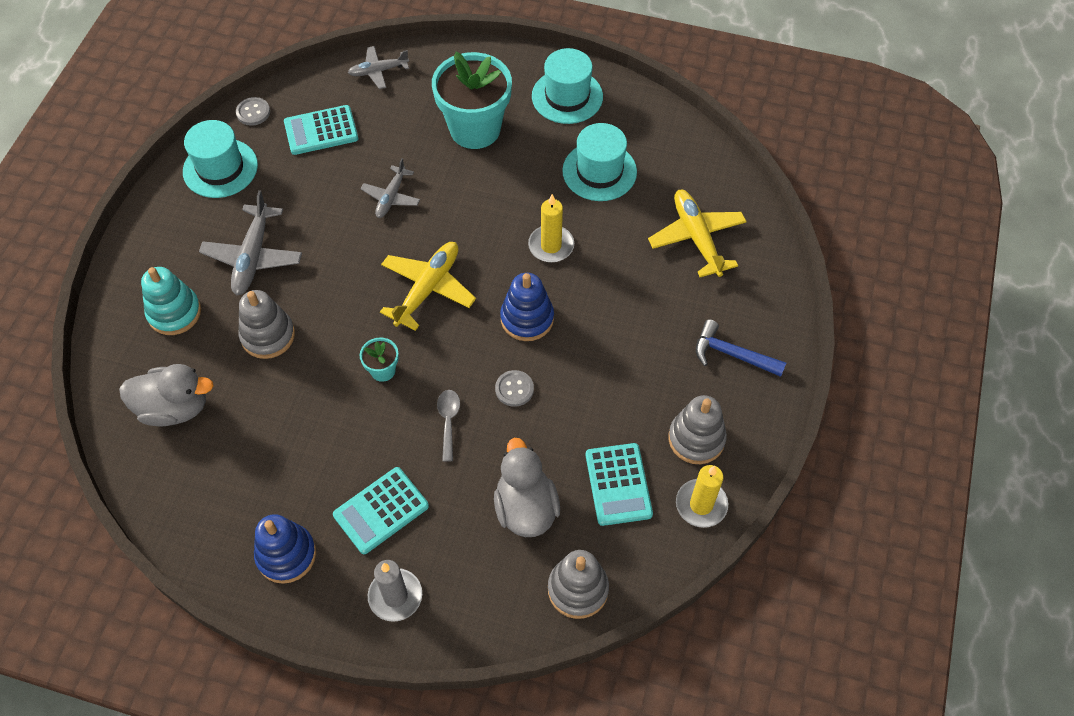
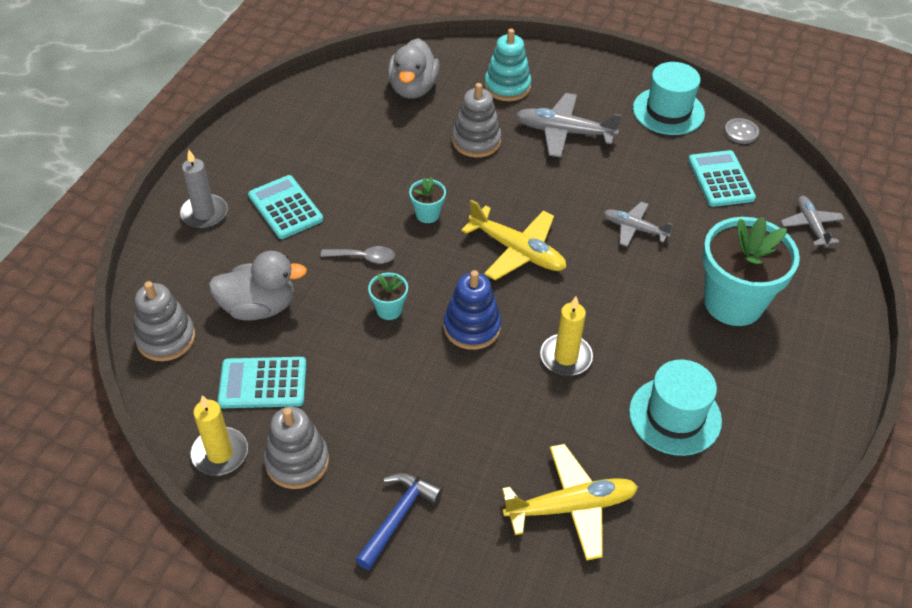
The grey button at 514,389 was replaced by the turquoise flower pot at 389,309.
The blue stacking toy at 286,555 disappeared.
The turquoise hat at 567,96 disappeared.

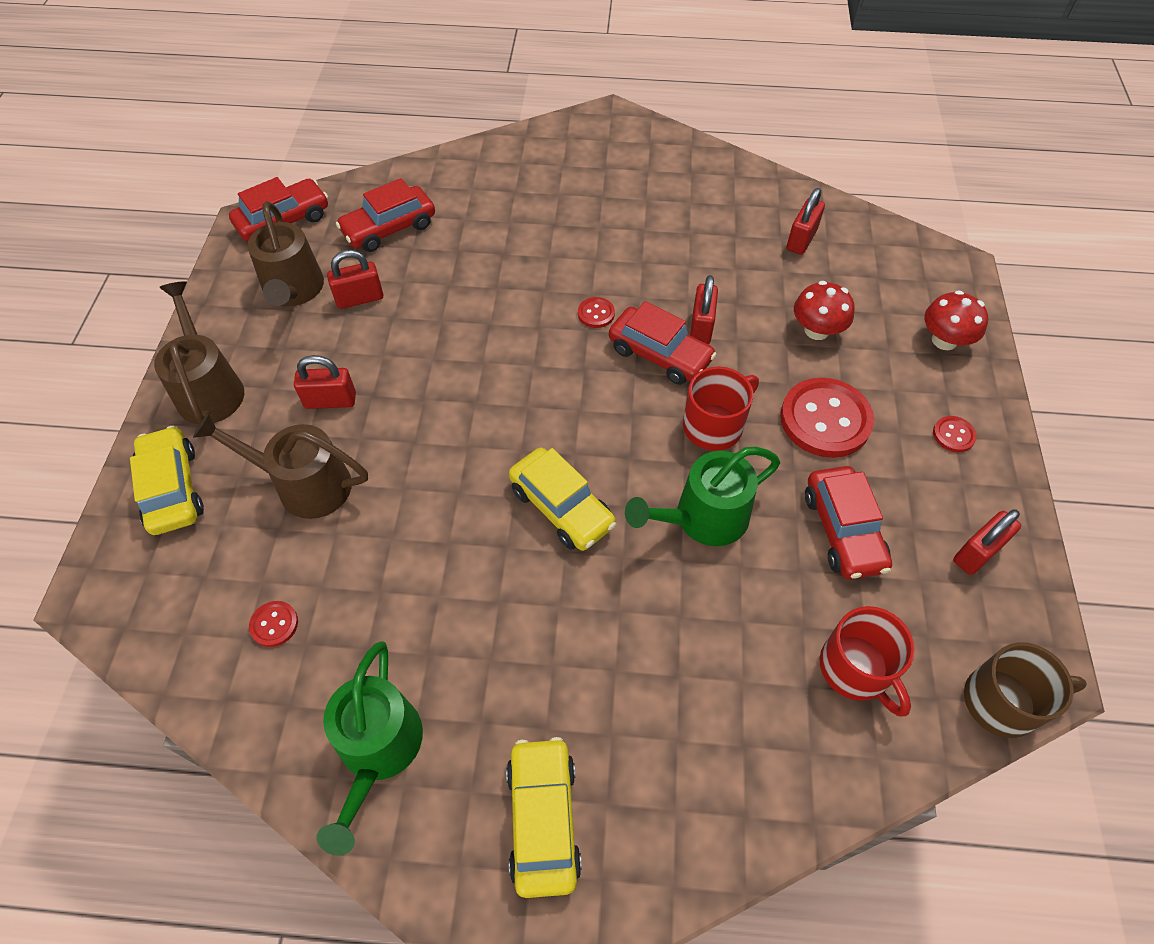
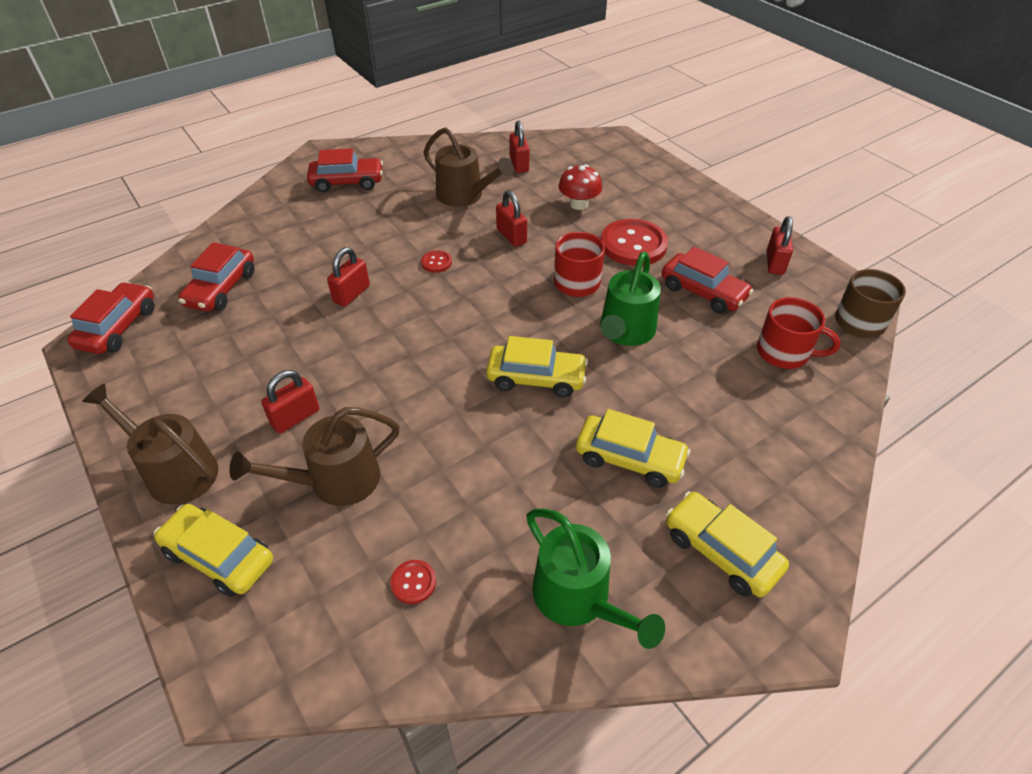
The red car moved from 660,354 to 347,182.
The red padlock moved from 360,298 to 351,294.
The brown watering can moved from 294,291 to 465,196.
The yellow car at 629,458 appeared.
The red mushroom at 944,340 disappeared.
The red button at 953,435 disappeared.

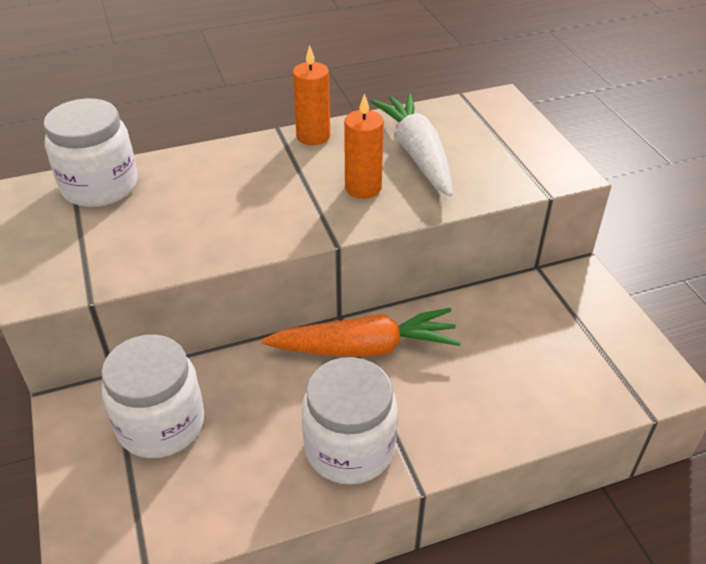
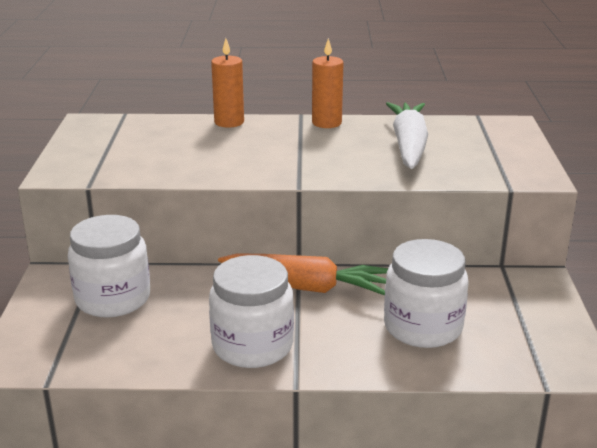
The orange candle moved from 363,188 to 229,122.
The white jar moved from 100,186 to 423,327.

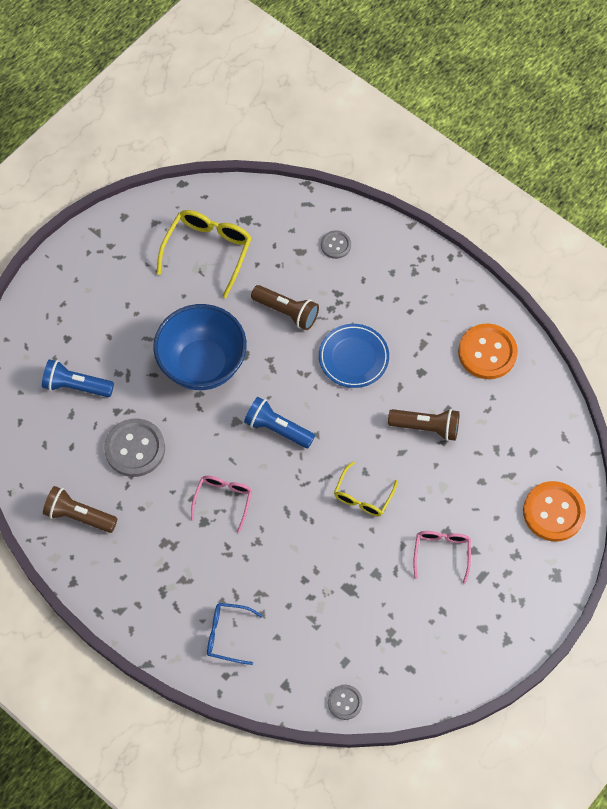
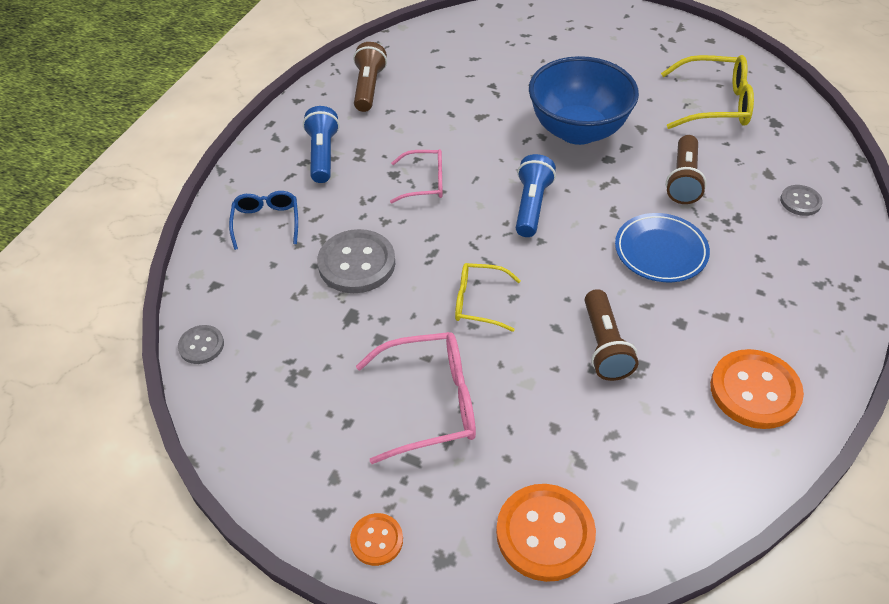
The blue flashlight moved from 76,386 to 322,155.
The grey button moved from 135,448 to 356,263.
The orange button at 376,540 appeared.
The pink glasses at 441,552 changed to 1.61 times the size.

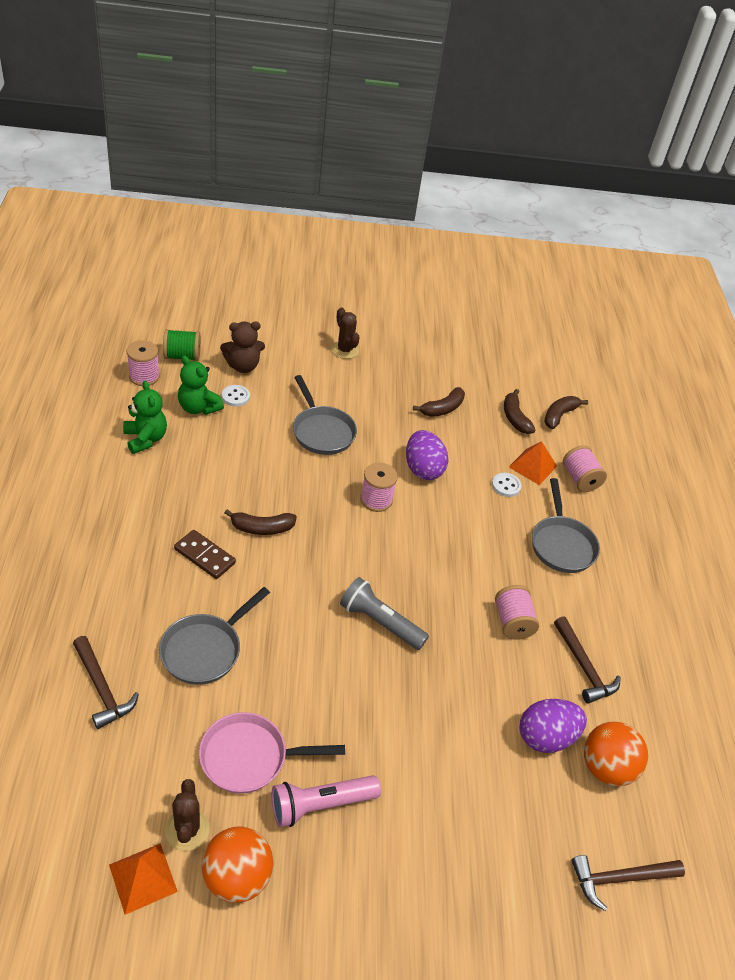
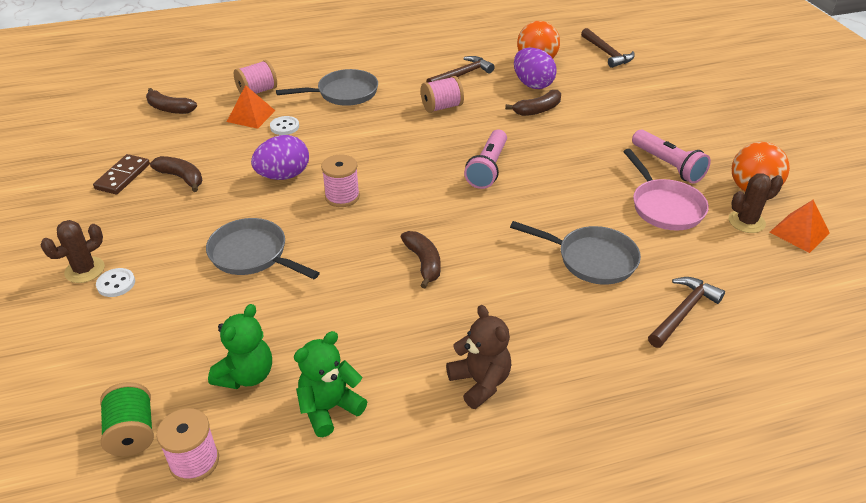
The brown domino moved from 205,556 to 122,176.
The white button moved from 235,397 to 116,284.
The grey pan at 322,431 turned 105 degrees counterclockwise.
The brown teddy bear moved from 243,366 to 480,382.
The grey flashlight at 380,622 became the pink flashlight at 488,168.
The brown banana moved from 515,418 to 538,110.

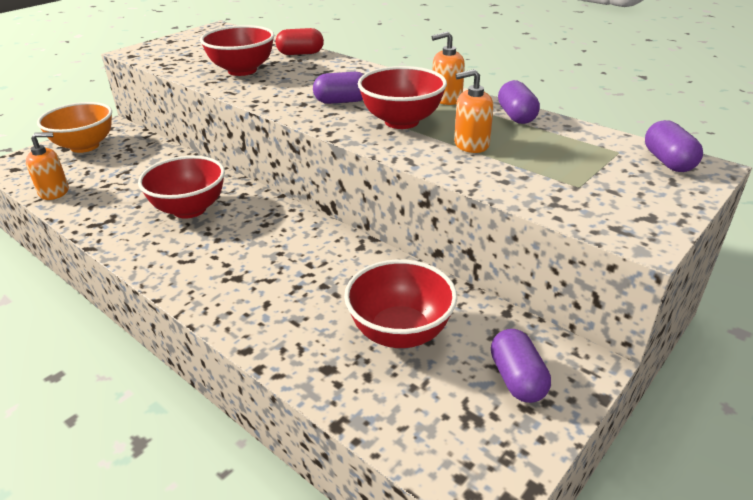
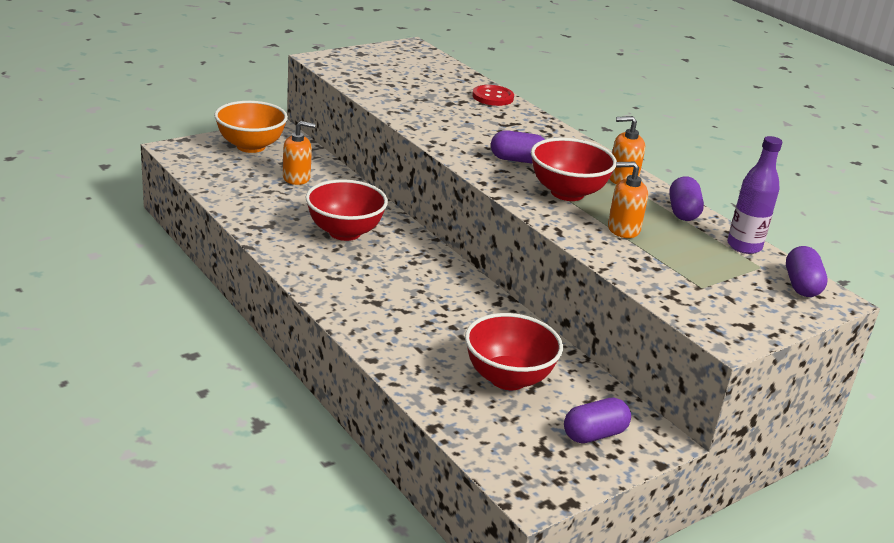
The orange soap dispenser moved from 54,192 to 296,178.
The red capsule at 300,53 was replaced by the red button at 492,97.
The purple capsule at 517,379 turned 60 degrees clockwise.
The purple bottle at 744,246 appeared.
The red bowl at 242,70 disappeared.

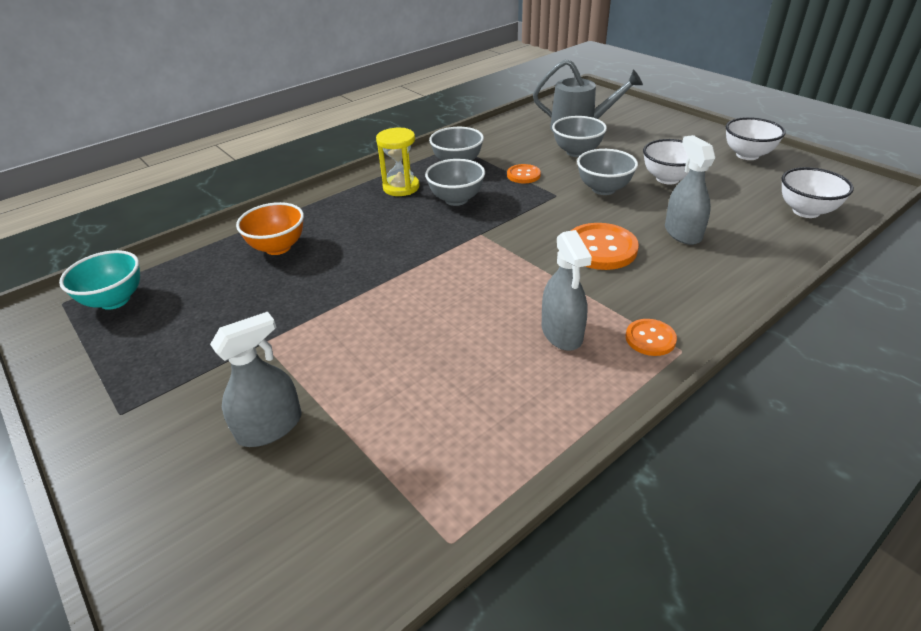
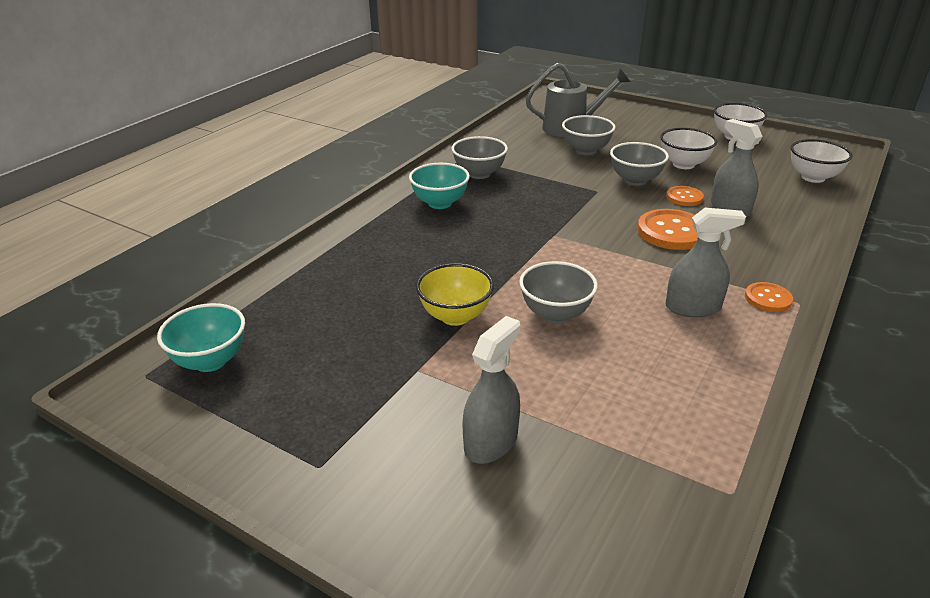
The yellow hourglass at 401,187 was replaced by the turquoise bowl at 440,203.
The yellow bowl at 455,316 appeared.
The grey bowl moved from 456,199 to 555,314.
The orange button moved from 523,175 to 684,197.
The grey spray bottle at 562,333 turned 60 degrees counterclockwise.
The orange bowl at 278,247 disappeared.

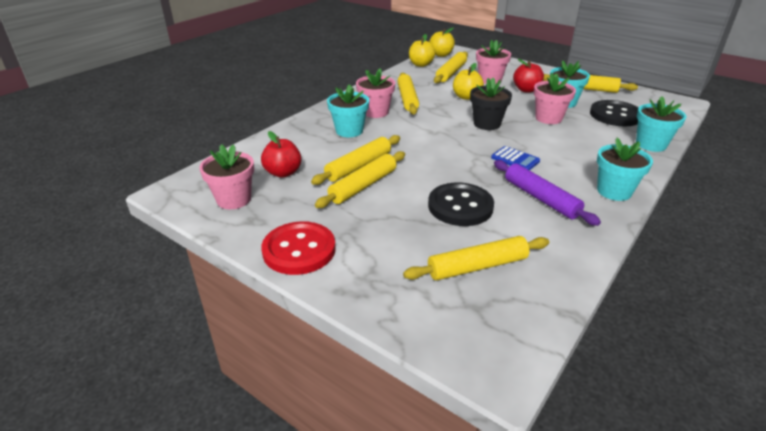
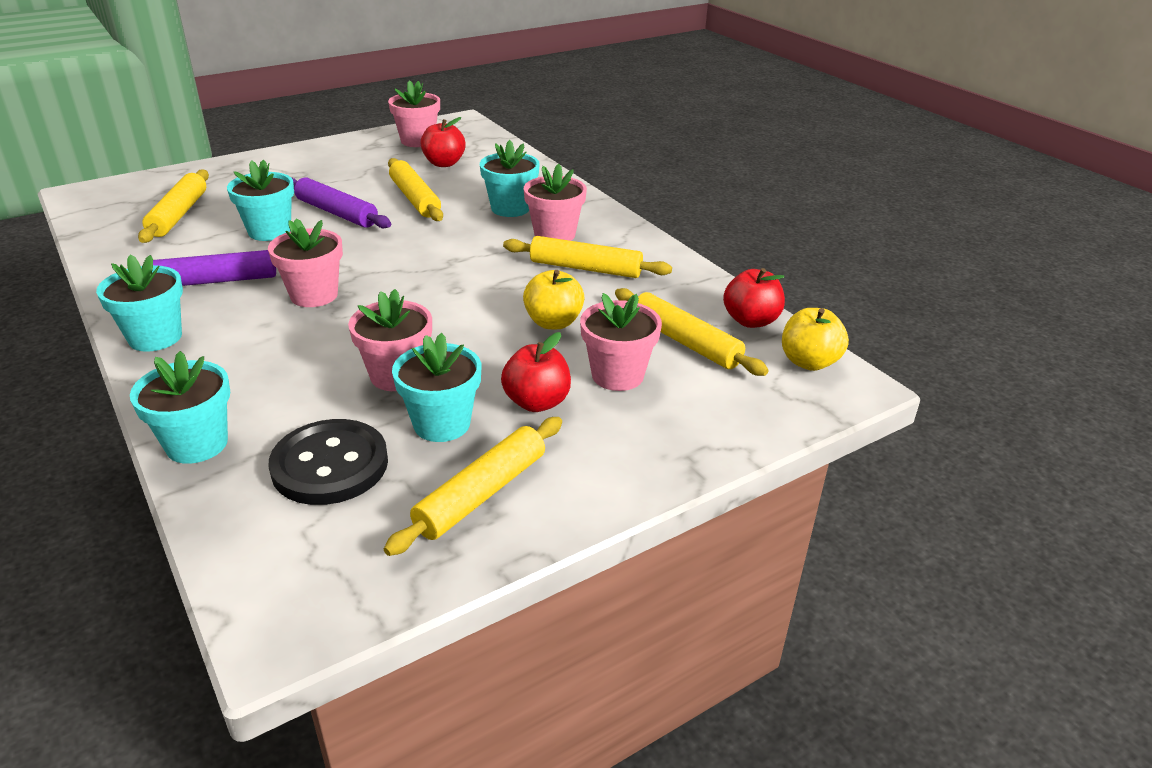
The black button at 460,206 was replaced by the turquoise flower pot at 269,231.
The blue calculator at 515,159 was replaced by the pink flower pot at 314,295.
The purple rolling pin at 337,213 appeared.
The yellow apple at 421,64 became the red apple at 751,321.
The red button at 299,250 disappeared.
The yellow rolling pin at 363,186 disappeared.
The black flower pot at 487,124 disappeared.

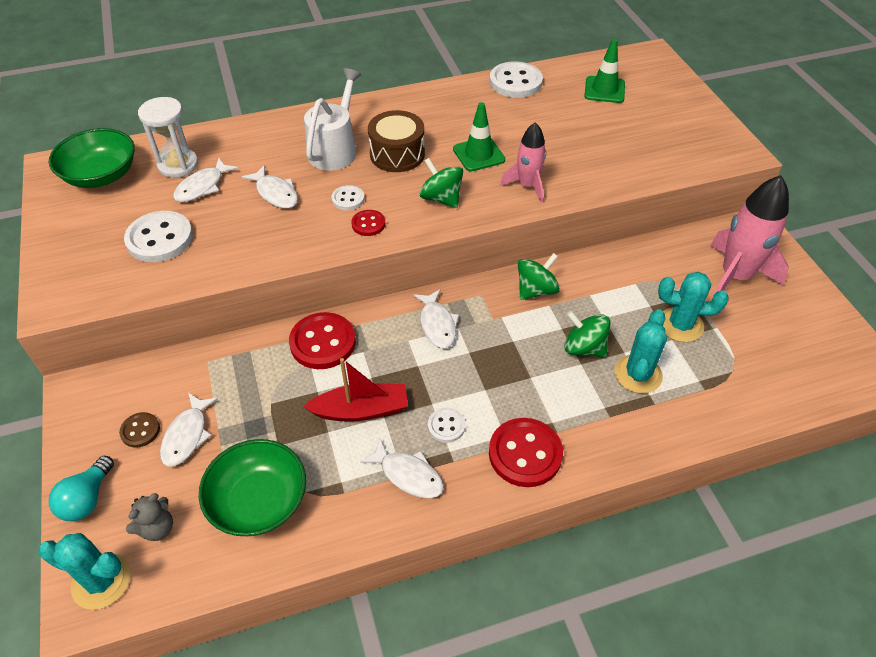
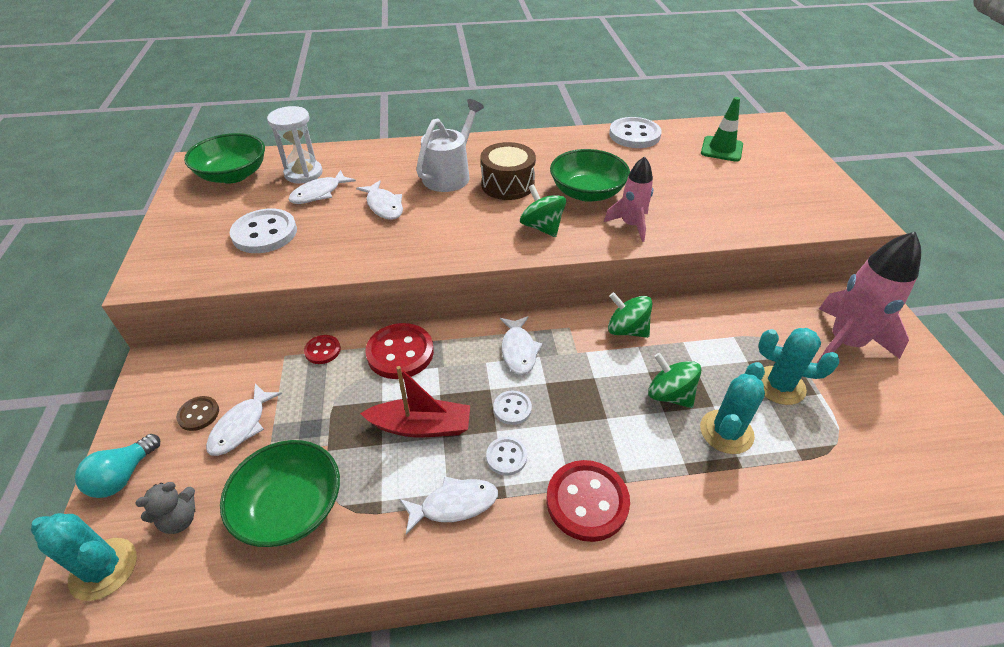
The red button moved from 368,224 to 322,350.
The white fish at 408,475 turned 60 degrees counterclockwise.
The white button moved from 348,199 to 512,408.
The green traffic cone at 478,154 was replaced by the green bowl at 587,192.
The green spinning top at 536,290 turned 120 degrees counterclockwise.

